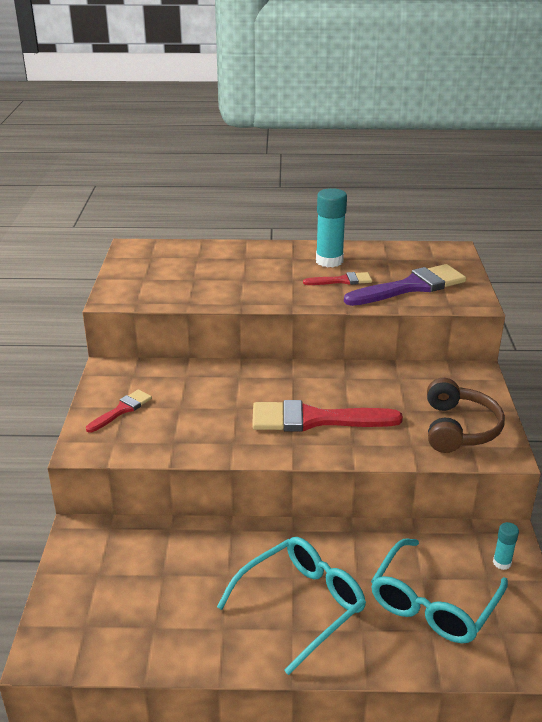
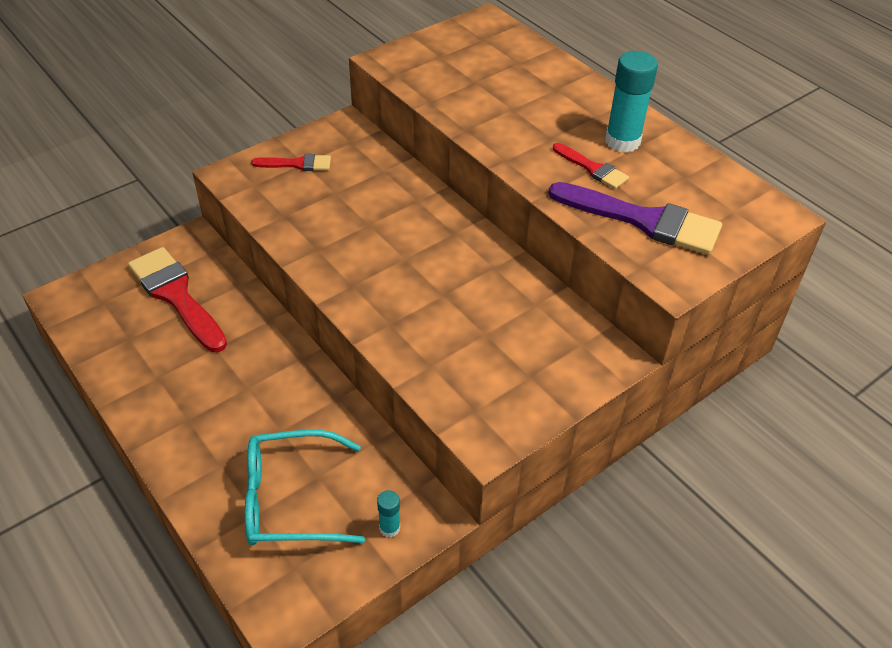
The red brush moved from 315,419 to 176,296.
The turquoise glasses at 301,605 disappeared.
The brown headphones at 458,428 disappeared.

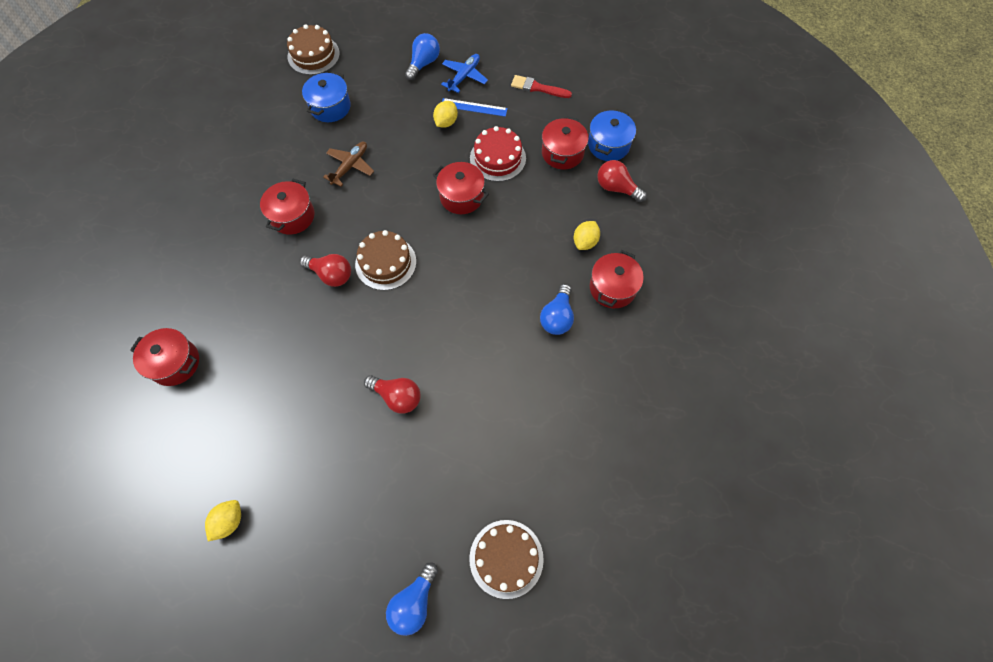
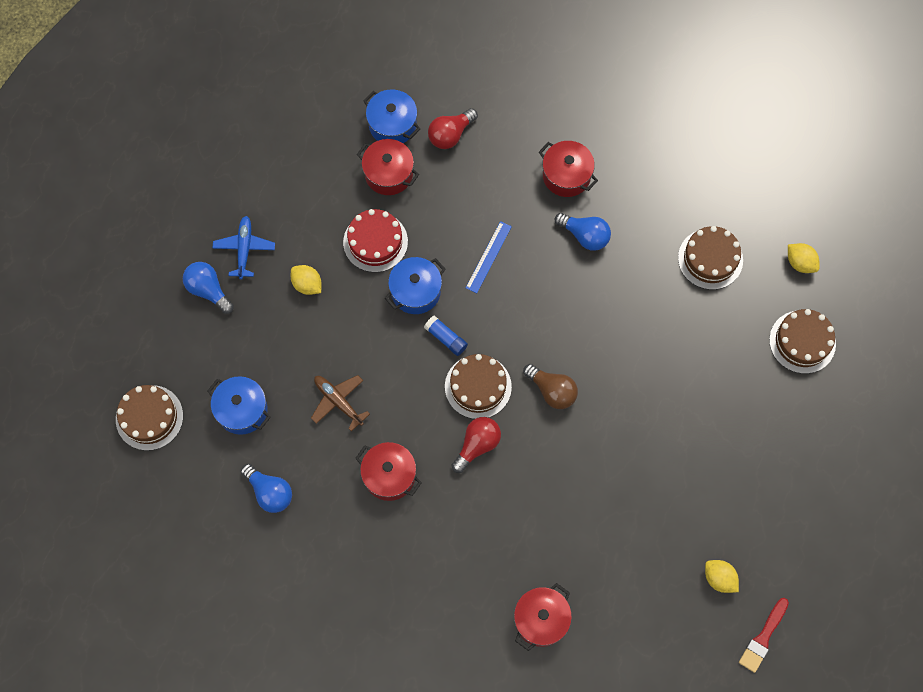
The blue plane at 464,76 turned 45 degrees clockwise.
The blue light bulb moved from 414,602 to 269,492.
The red pot at 461,196 became the blue pot at 415,291.
The blue glue stick at 446,338 appeared.
The blue ruler moved from 474,107 to 488,257.
The brown light bulb at 552,391 appeared.
The brown cake at 710,259 appeared.
The red brush moved from 537,88 to 763,638.
The yellow lemon moved from 585,242 to 800,263.
The red light bulb at 397,397 disappeared.

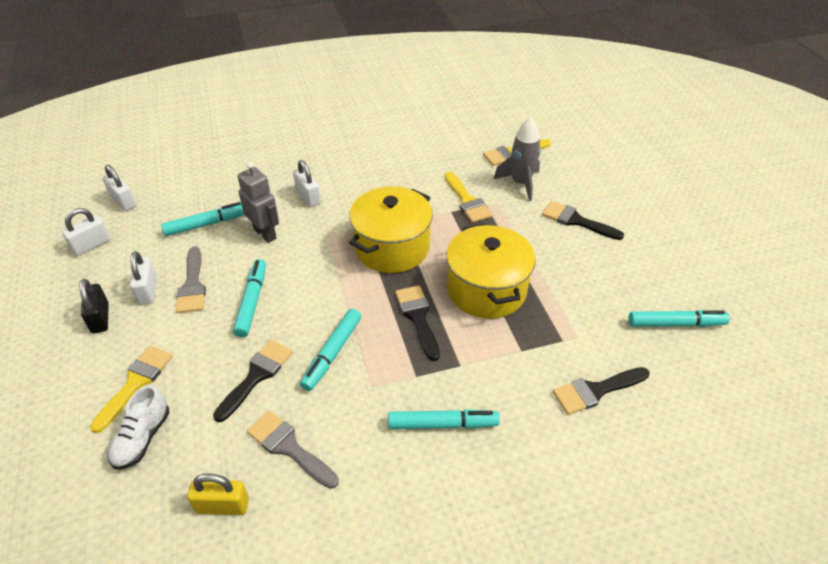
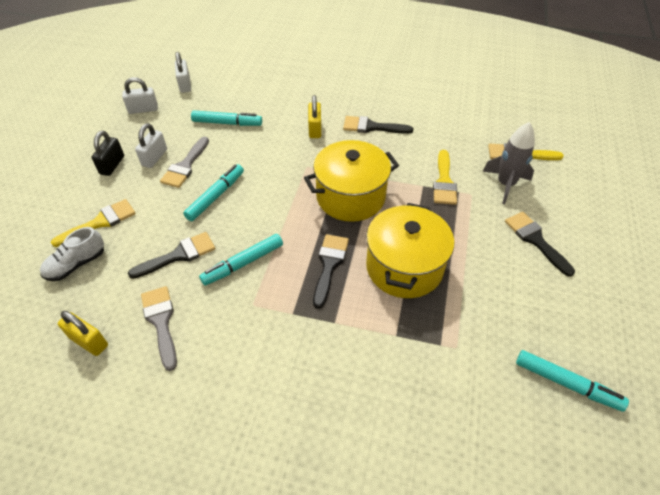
The white padlock at 308,197 became the yellow padlock at 315,129.
The black brush moved from 596,391 to 372,127.
The grey robot at 265,233 disappeared.
The turquoise marker at 442,424 disappeared.

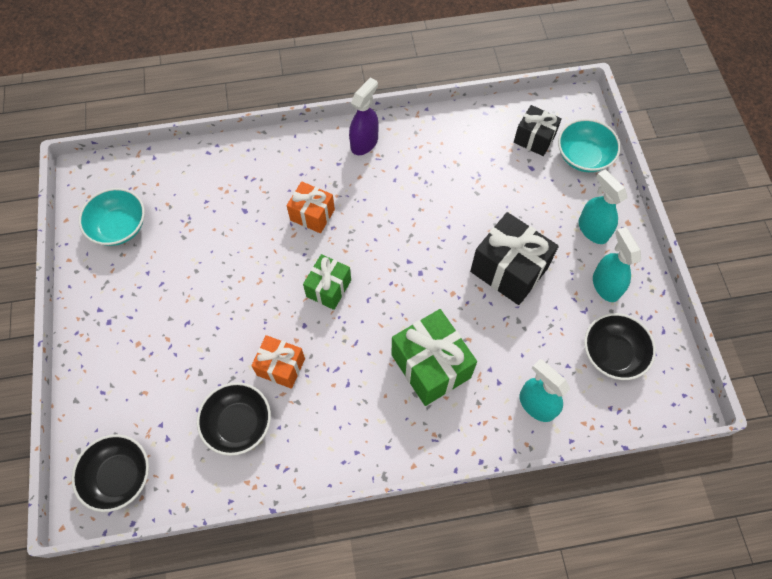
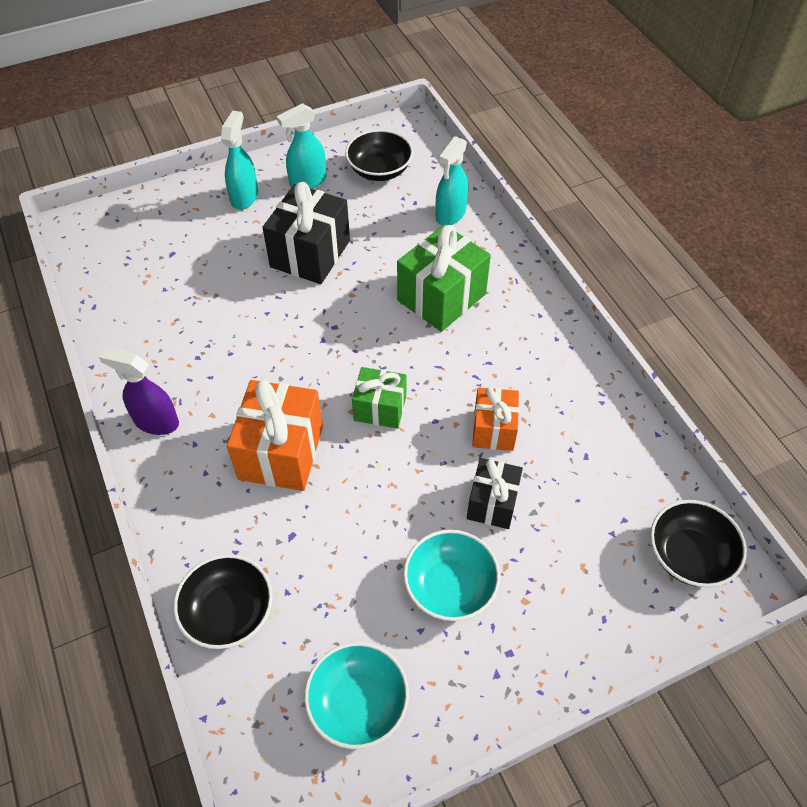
The black bowl moved from 238,424 to 229,612.
The turquoise spray bottle at 592,230 turned 150 degrees clockwise.
The orange gift at 312,215 changed to 1.64 times the size.
The turquoise bowl moved from 583,156 to 450,586.
The black gift moved from 534,139 to 492,503.

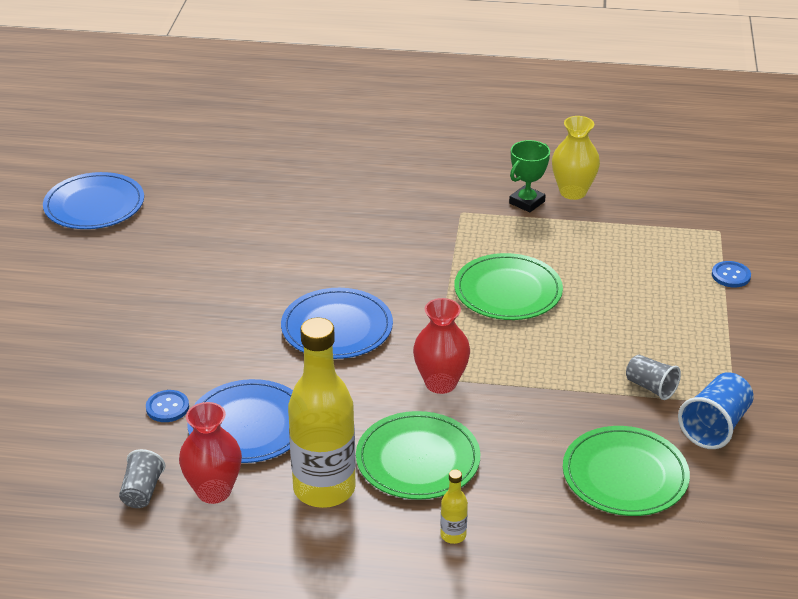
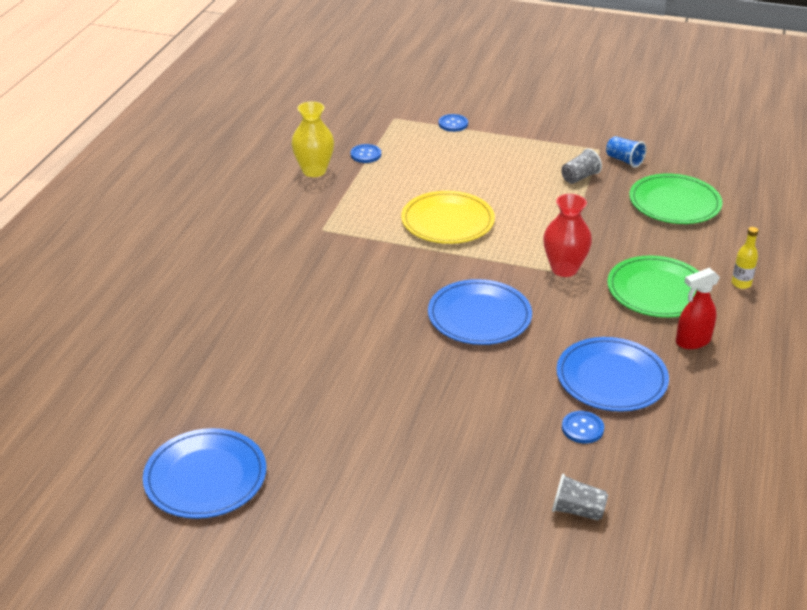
The blue button at 365,154 appeared.
The green plate at 508,291 became the yellow plate at 447,221.
The grey cup moved from 142,491 to 577,510.
The blue cup at 715,426 changed to 0.66 times the size.
The yellow bottle at 324,489 was replaced by the red spray bottle at 692,341.
The red vase at 214,491 disappeared.
The green trophy at 527,202 disappeared.

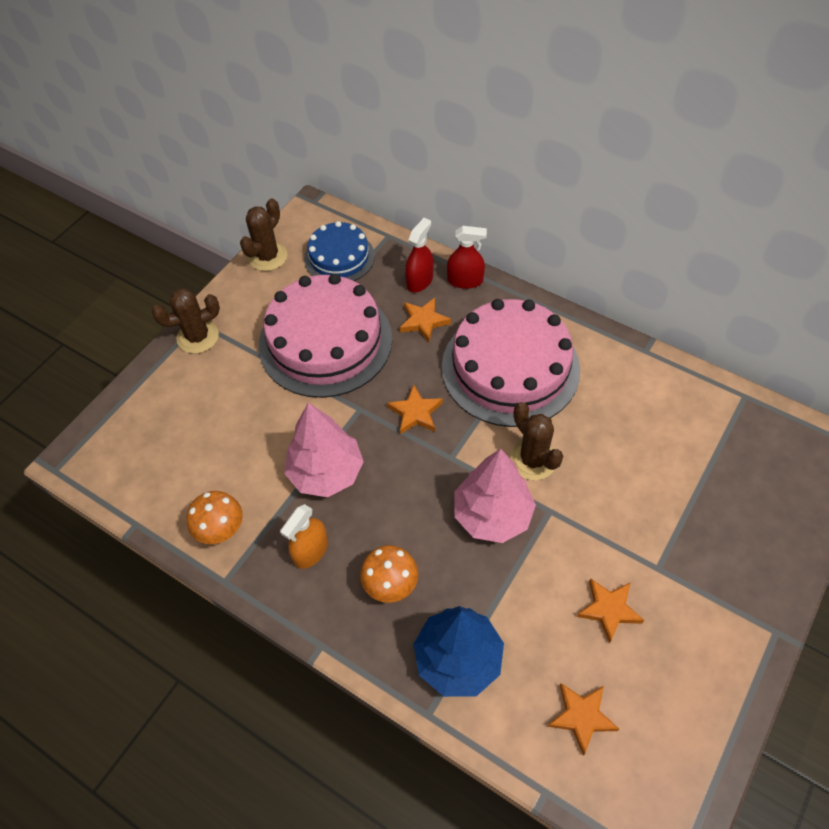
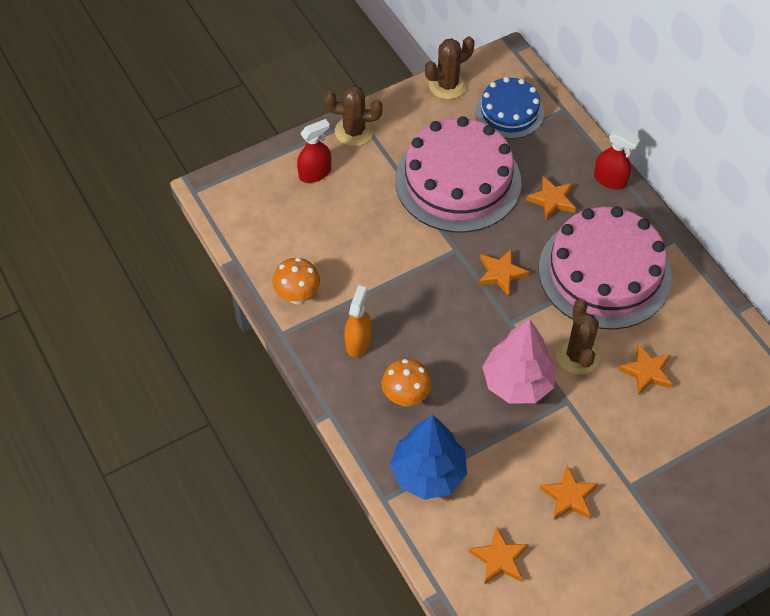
The red spray bottle moved from 419,281 to 315,173.
The orange spray bottle at 311,551 turned 135 degrees clockwise.
The orange star at 646,372 appeared.
The pink tree at 326,472 disappeared.

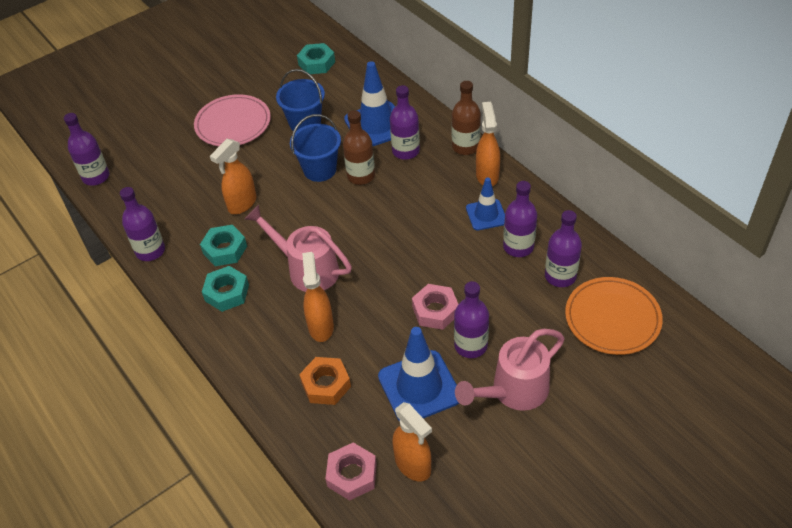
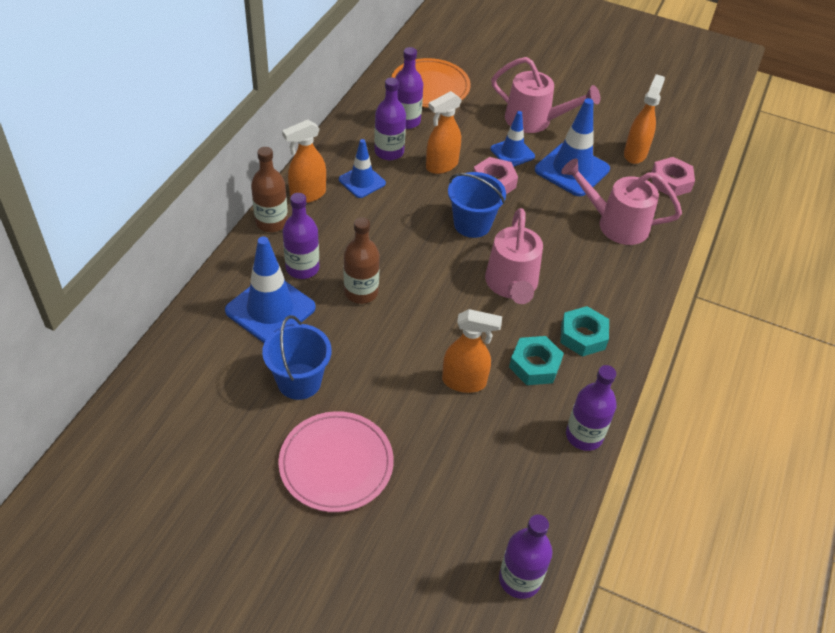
The orange spray bottle moved from 321,326 to 441,165.
The blue bucket moved from 320,169 to 472,224.
The purple bottle at 470,345 was replaced by the blue traffic cone at 512,153.
The orange nut at 326,384 was replaced by the pink watering can at 615,224.
The turquoise nut at 316,63 disappeared.

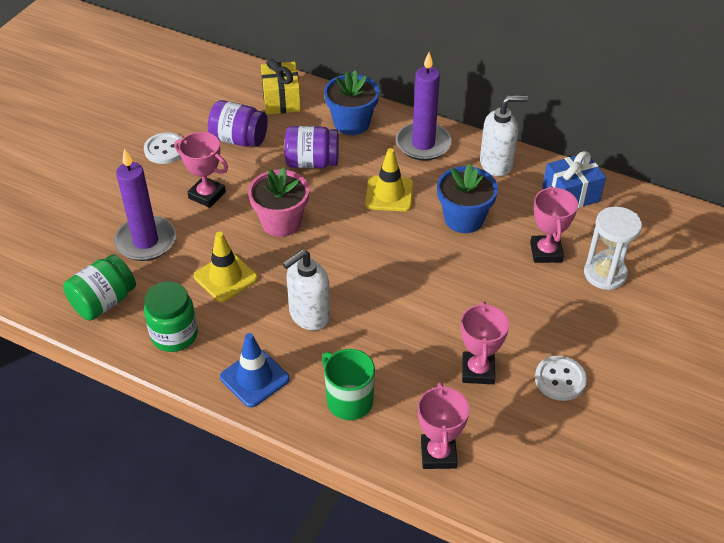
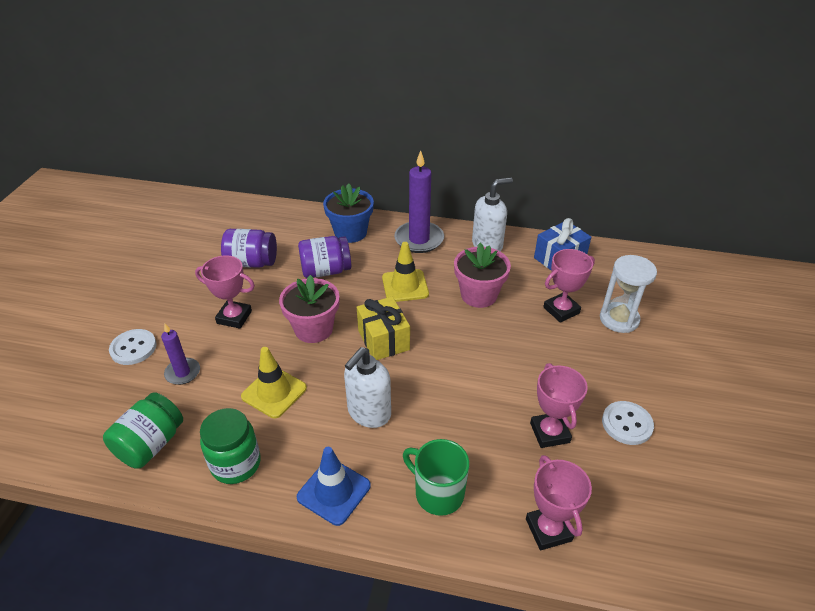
The white button moved from 165,149 to 133,348.
The purple candle at 146,241 changed to 0.56 times the size.
The yellow gift moved from 281,100 to 383,340.
The blue flower pot at 464,219 became the pink flower pot at 479,295.
The pink trophy at 546,252 turned 75 degrees clockwise.

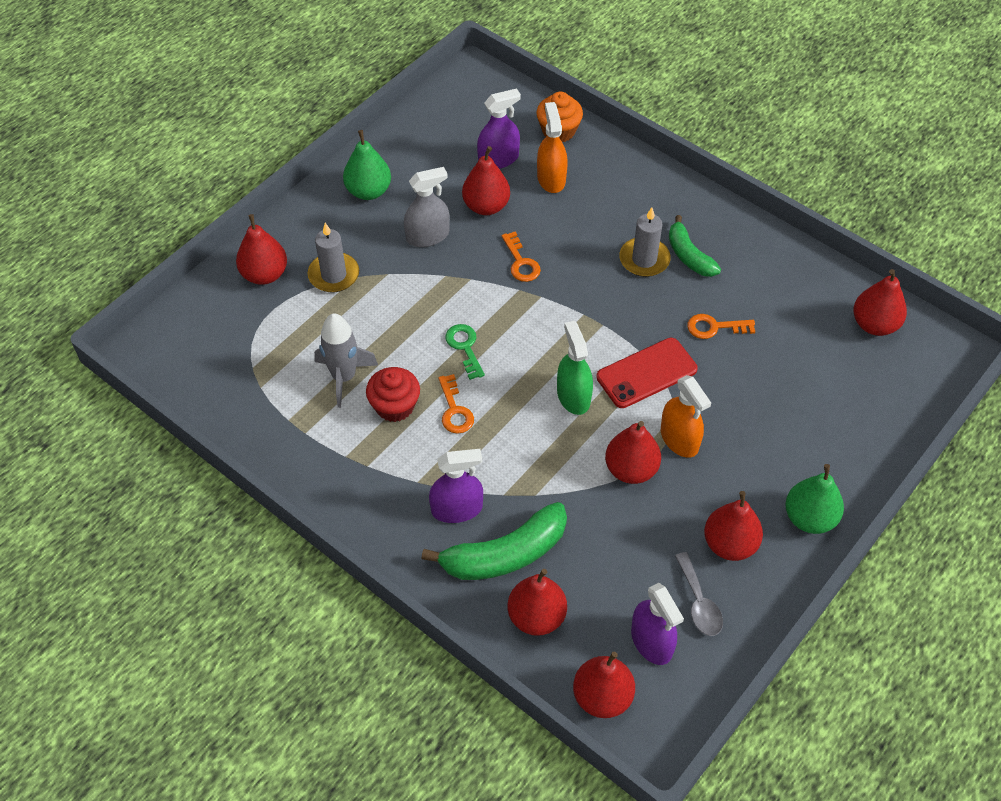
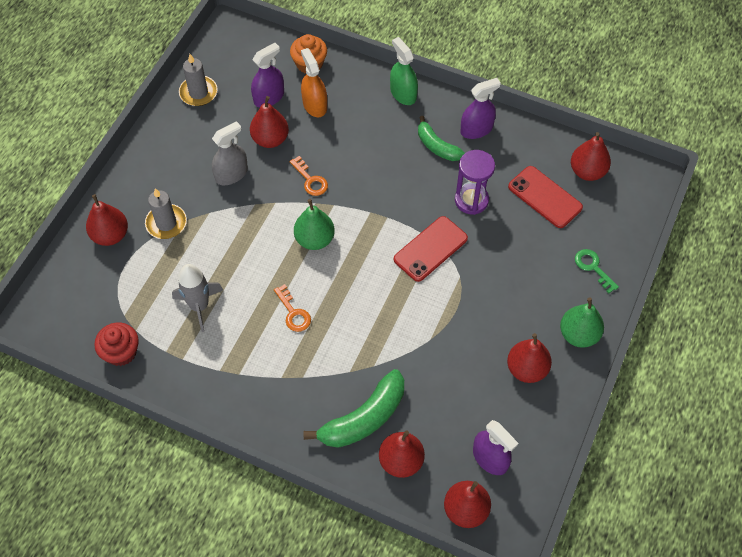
The red cupcake moved from 395,406 to 121,352.
The grey candle moved from 644,259 to 198,92.
The green pear moved from 368,191 to 315,239.
The green spray bottle moved from 573,396 to 403,93.
The orange key at 714,327 was replaced by the purple hourglass at 471,200.
The purple spray bottle moved from 457,509 to 476,129.
The red phone at 545,197 appeared.
The green key moved from 465,347 to 593,268.
The red pear at 631,469 disappeared.
The orange spray bottle at 679,439 disappeared.
The grey spoon at 699,603 disappeared.

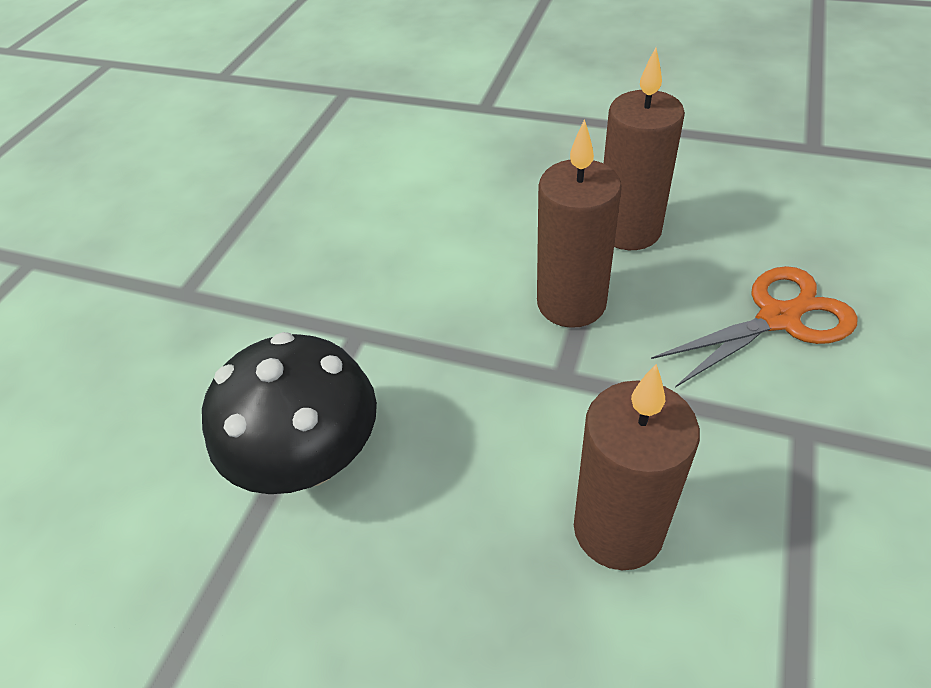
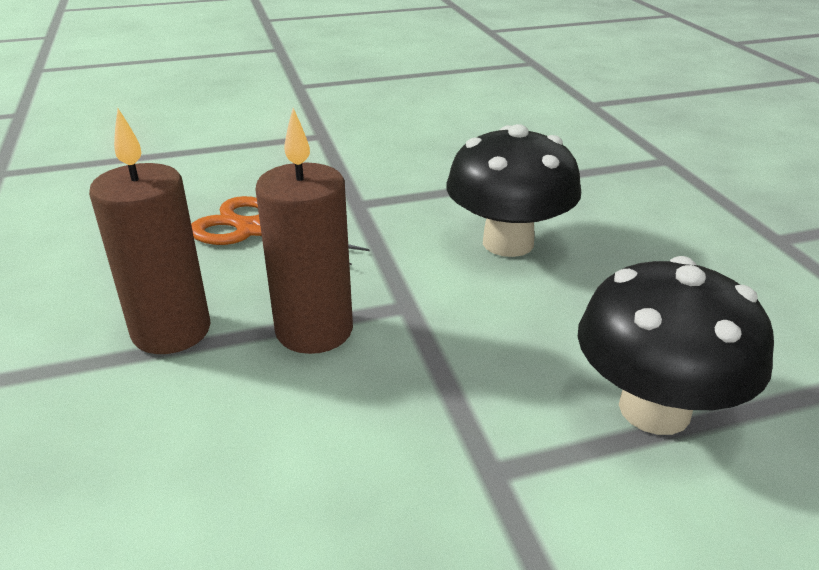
The brown candle at 618,529 was replaced by the black mushroom at 508,243.

